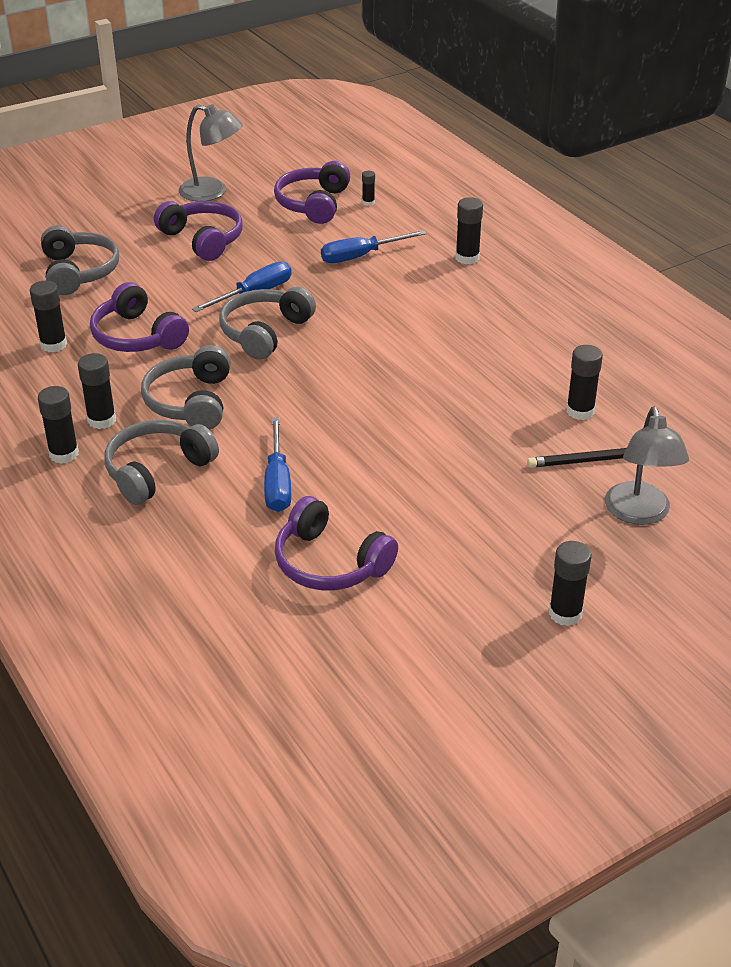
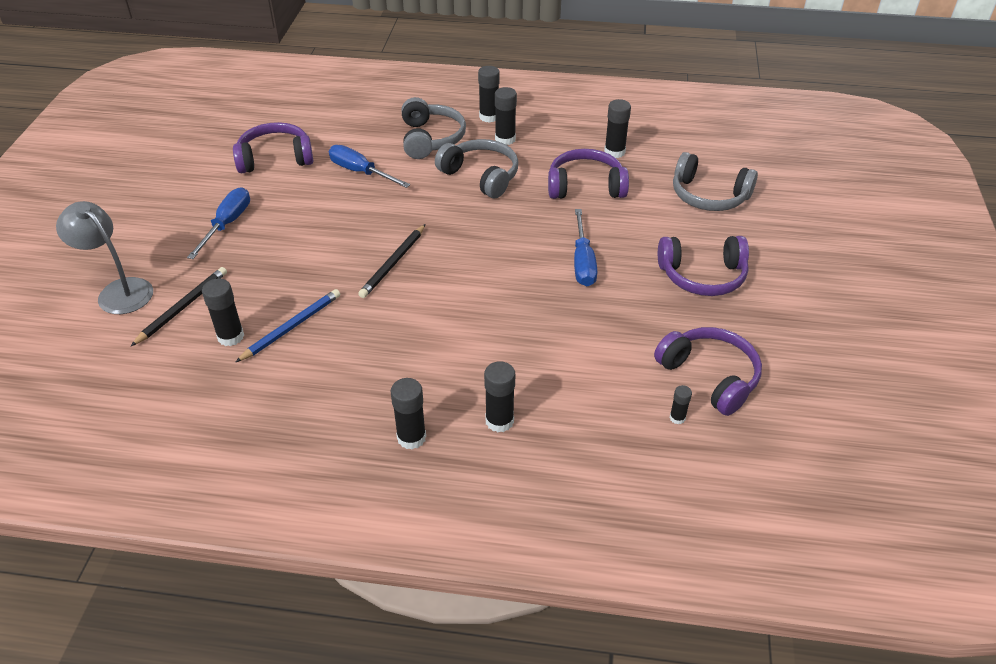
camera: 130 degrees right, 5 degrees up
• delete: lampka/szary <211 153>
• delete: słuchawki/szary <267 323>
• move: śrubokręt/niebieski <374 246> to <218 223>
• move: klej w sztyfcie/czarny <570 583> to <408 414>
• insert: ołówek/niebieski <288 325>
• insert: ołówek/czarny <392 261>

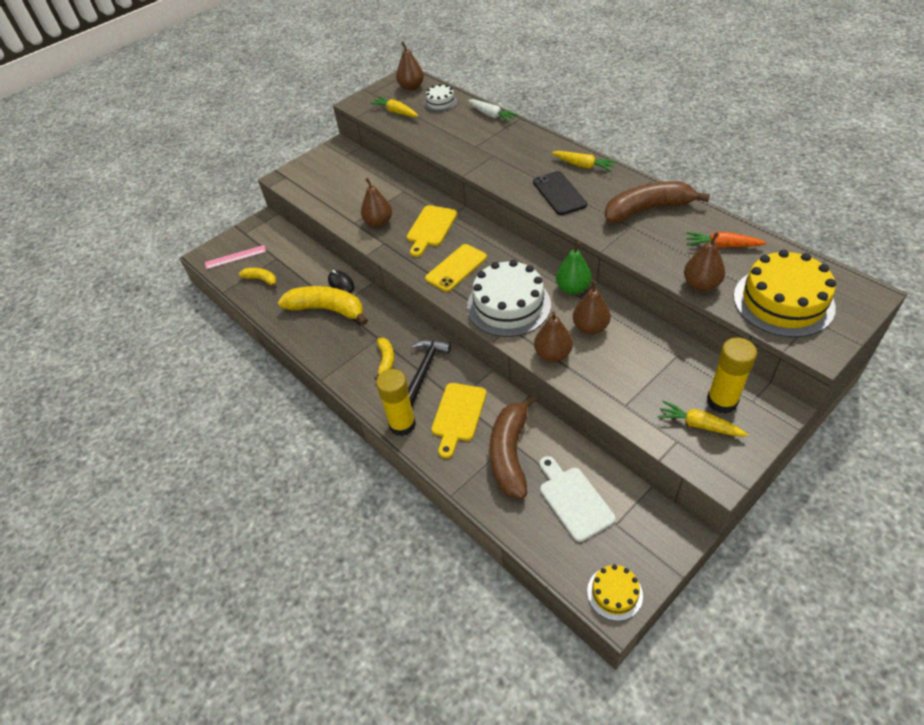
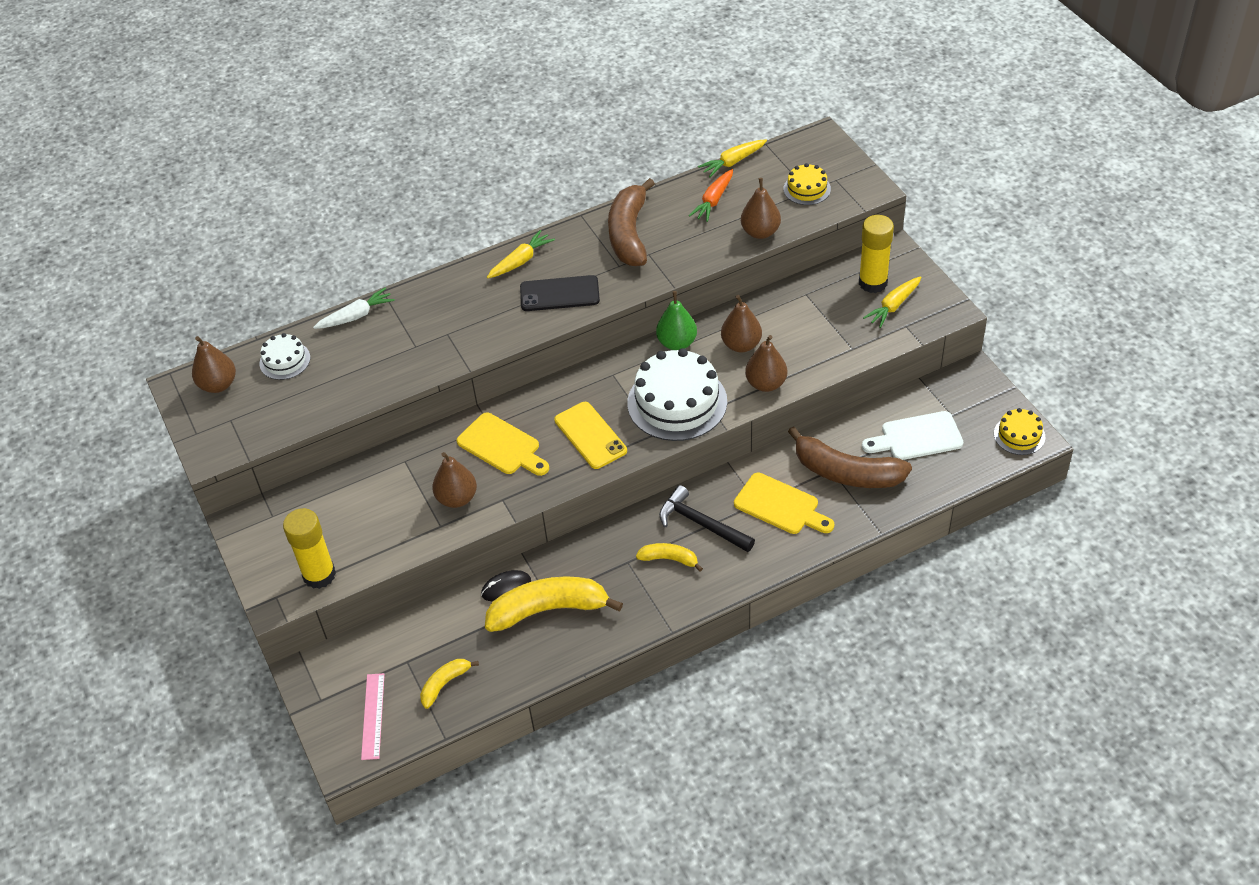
camera: 75 degrees left, 0 degrees up
• rotate: banan/żółty <323 305> = <554 604> 45 degrees clockwise
• move: marchewka/żółty <394 106> to <732 158>
• move: klej w sztyfcie/żółty <396 402> to <309 548>
• resize: tort/żółty <785 294> = <807 184> x0.51

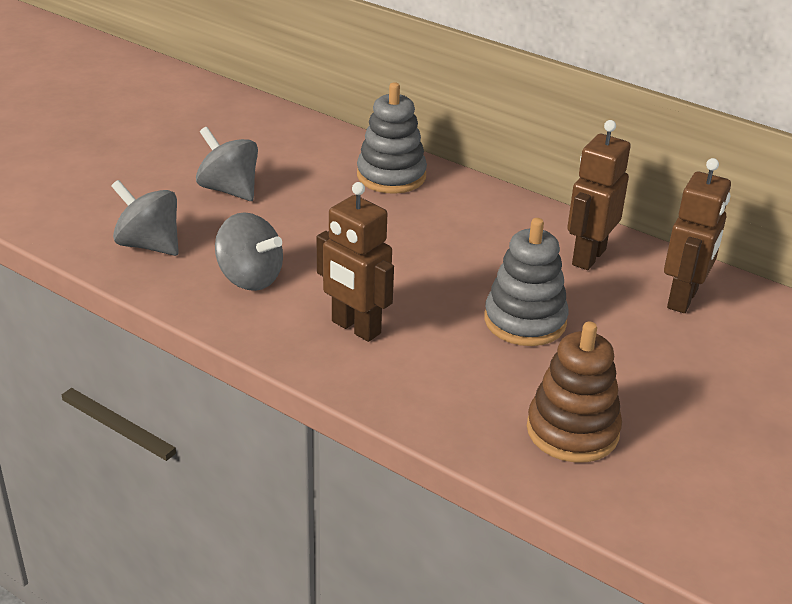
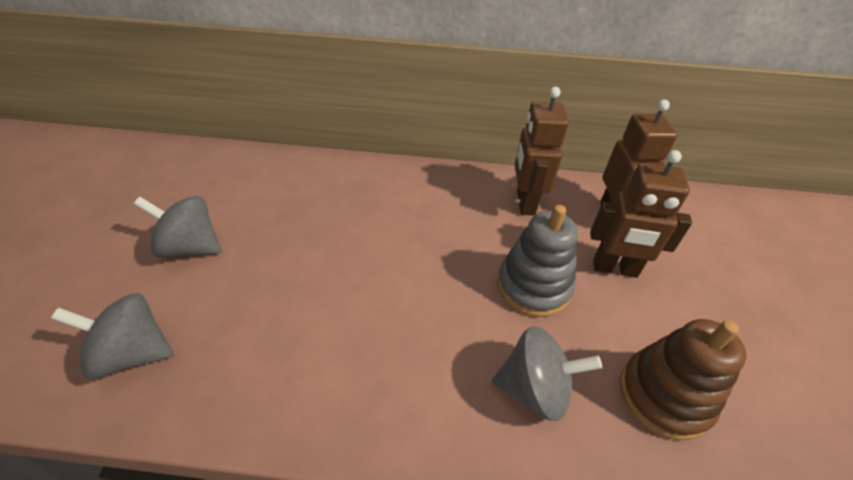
camera: 30 degrees left, 10 degrees up
• move: bączek/szary <249 251> to <547 374>
• move: robot/brązowy <355 262> to <641 214>
• delete: zabawka nakładanka/szary <392 138>

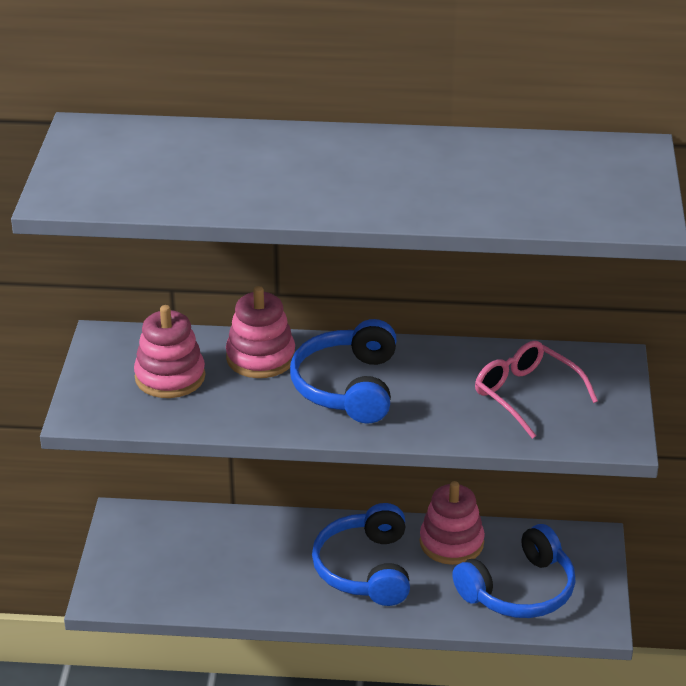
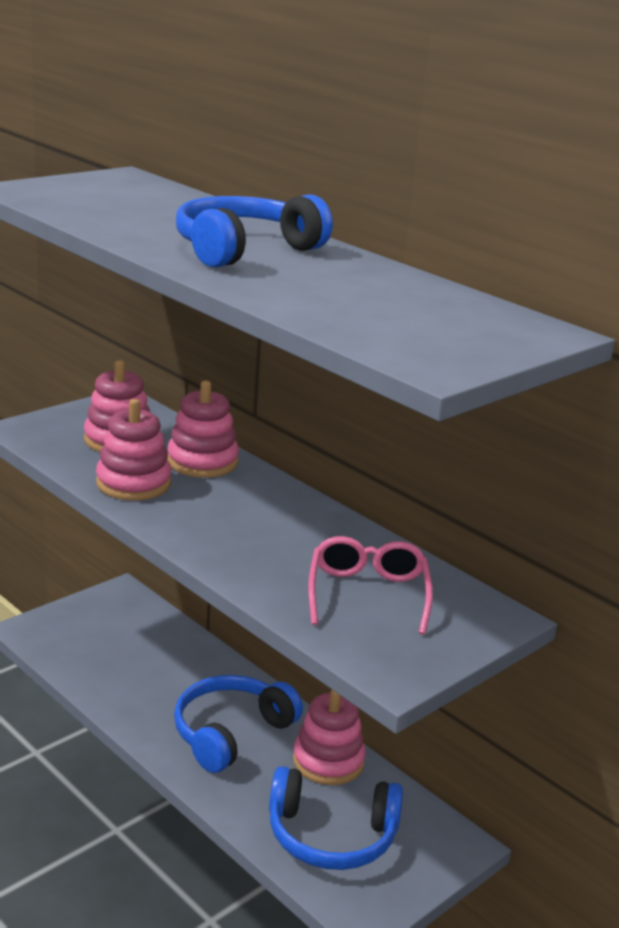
camera: 40 degrees right, 10 degrees down
• move: słuchawki/niebieski <343 371> to <254 231>
• insert: zabawka nakładanka/różowy <133 449>

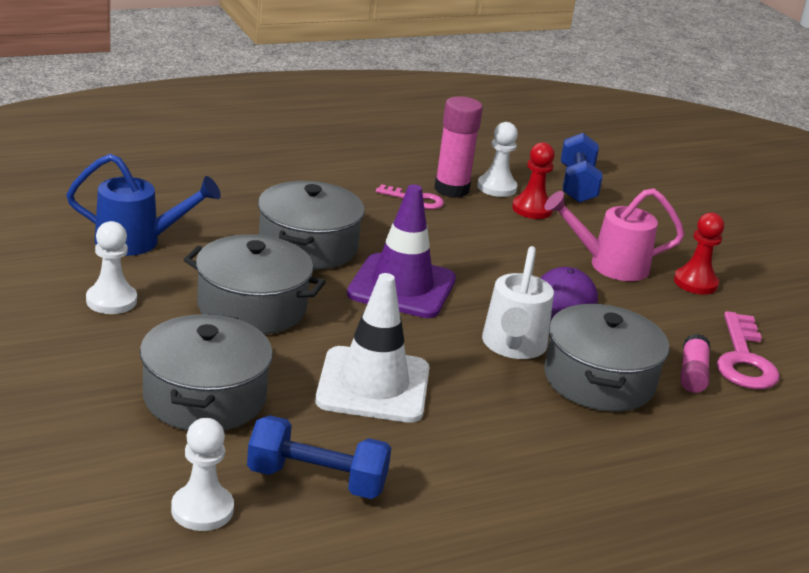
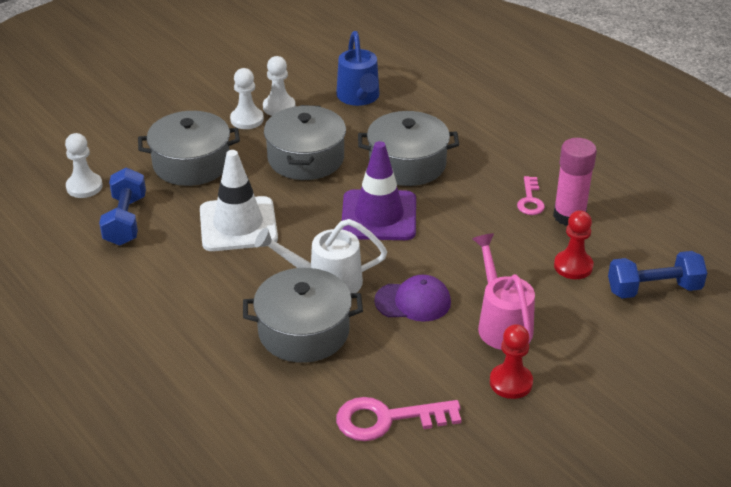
camera: 80 degrees right, 10 degrees up
• move: pionek/biały <497 159> to <247 98>
• delete: klej w sztyfcie/różowy <695 363>

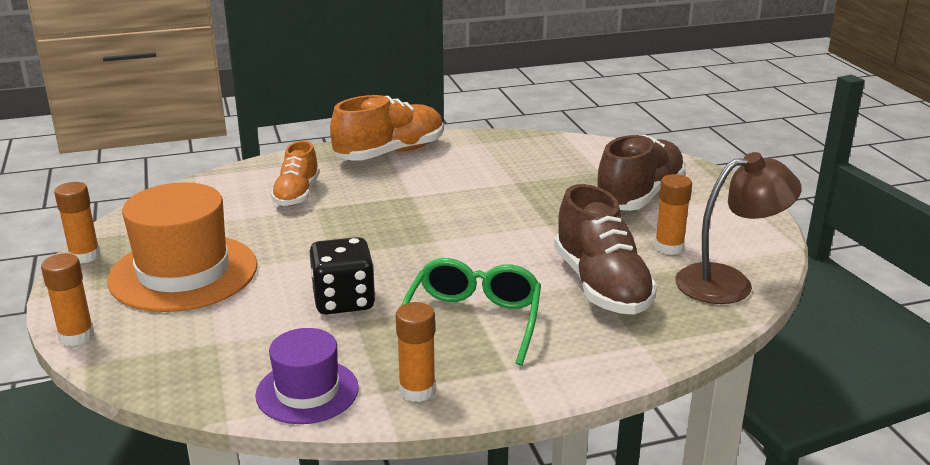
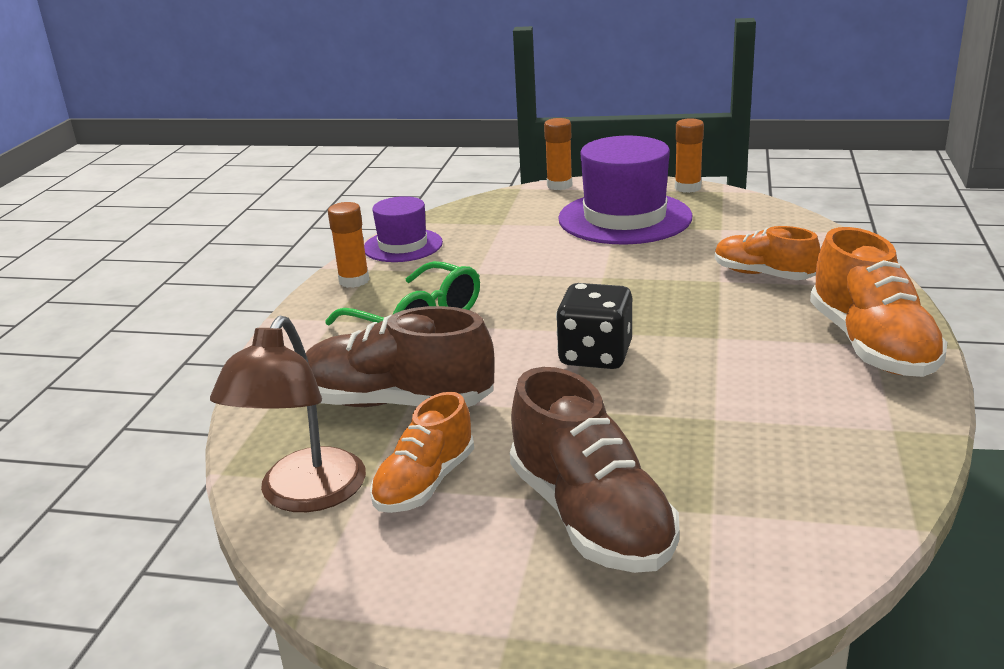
camera: 120 degrees right, 0 degrees up
• recolor: kapelusz/pomarańczowy <182 247> to kapelusz/fioletowy <625 190>
• move: kostka do gry/czarny <343 276> to <594 326>
• replace: klej w sztyfcie/pomarańczowy <673 214> to but/pomarańczowy <422 452>

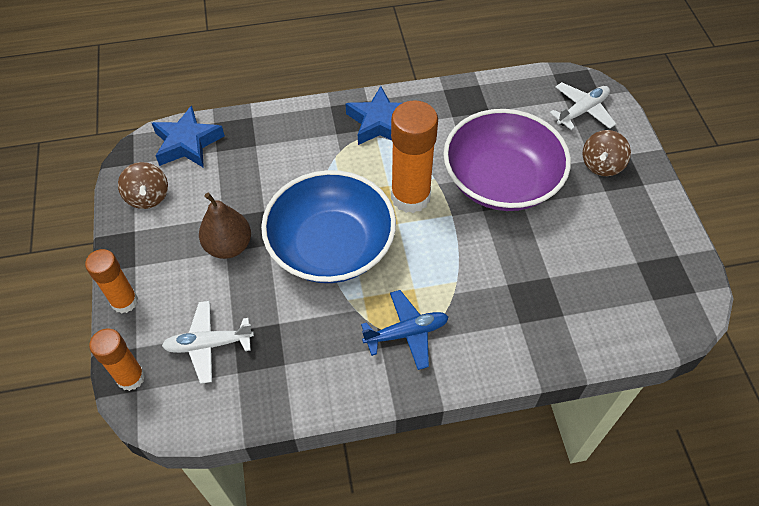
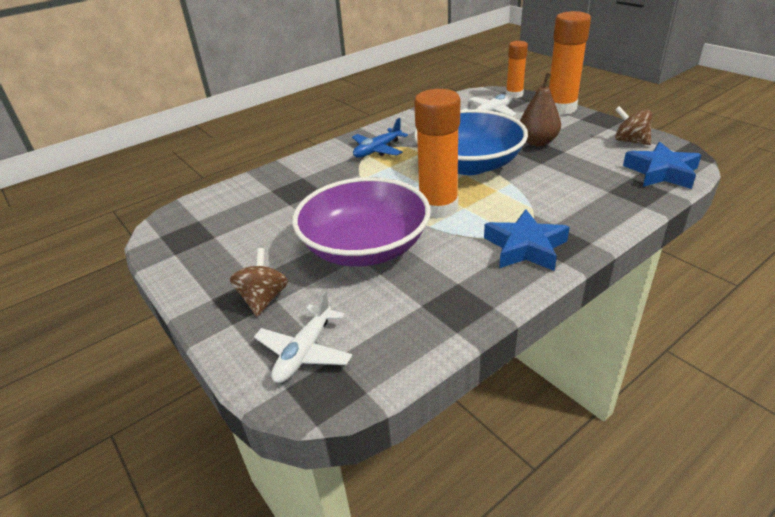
camera: 155 degrees right, 20 degrees down
• resize: klej w sztyfcie/pomarańczowy <111 281> = <570 63> x1.64

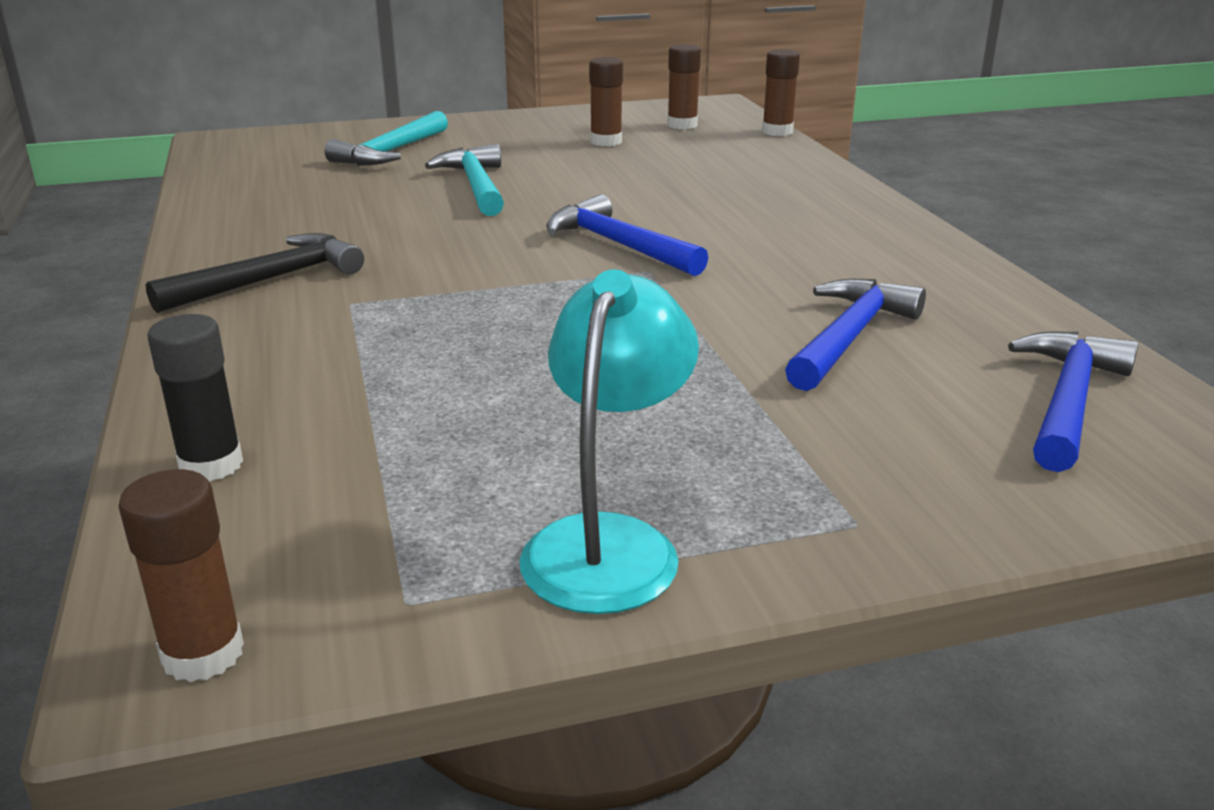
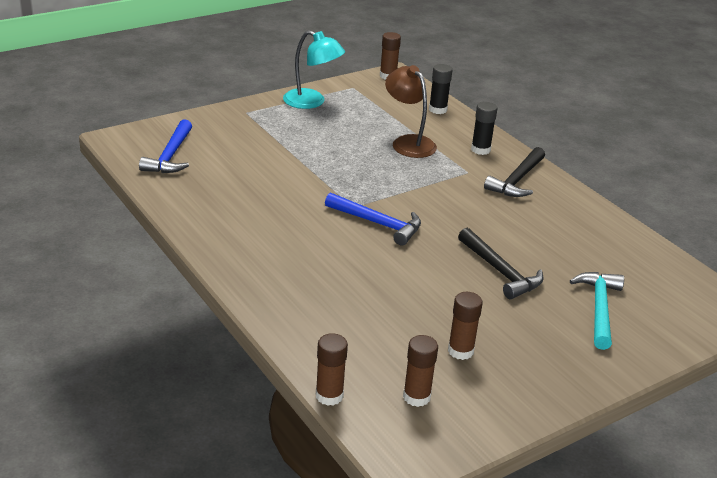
camera: 160 degrees right, 5 degrees up
• recolor: młotek/turkusowy <464 180> to młotek/czarny <500 263>
• rotate: lampka/turkusowy <609 442> = <314 69> 60 degrees counterclockwise
• delete: młotek/niebieski <855 335>
• insert: lampka/brązowy <411 111>
• insert: klej w sztyfcie/czarny <484 128>

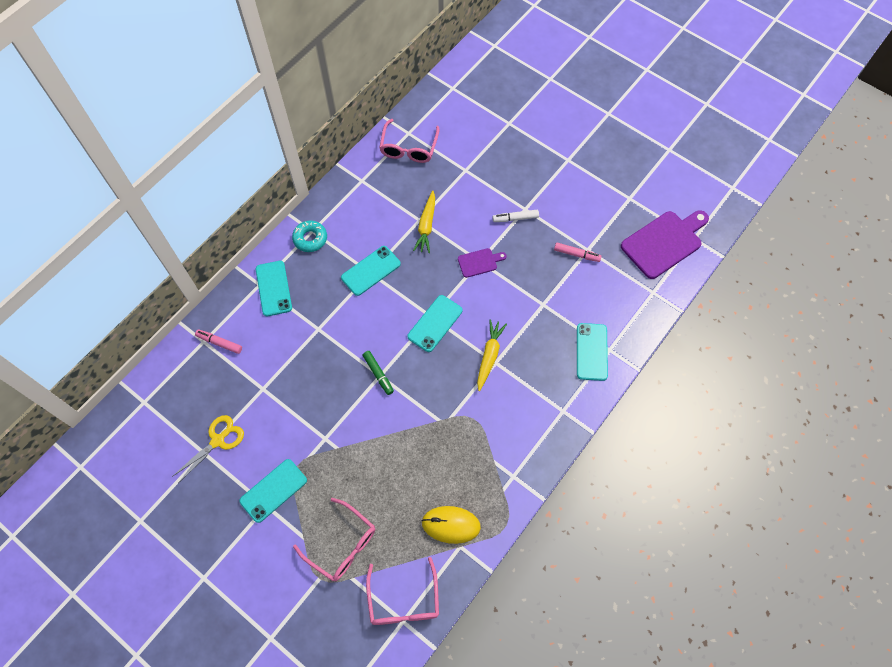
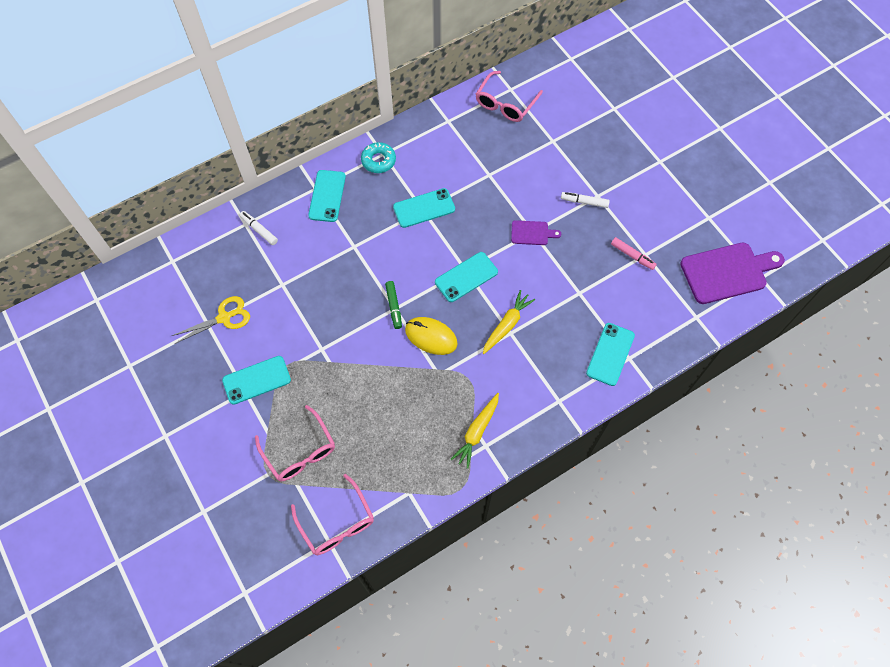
camera: 20 degrees right, 0 degrees up
• recolor: flamaster/różowy <218 341> to flamaster/biały <258 228>
• rotate: okulary/różowy <402 591> = <332 514> 45 degrees counterclockwise
• move: marchewka/żółty <424 221> to <475 431>
• move: myszka/żółty <451 525> to <431 336>

